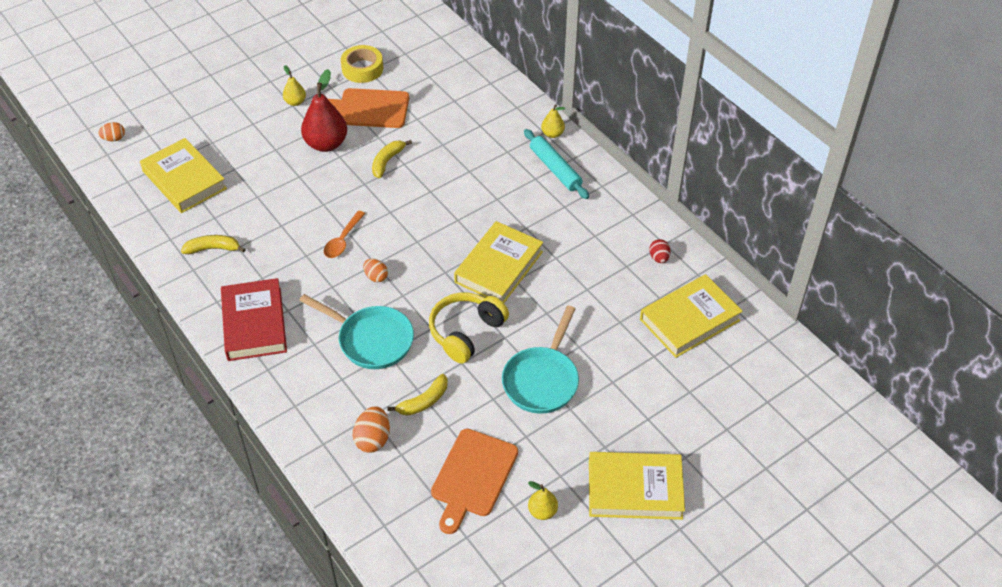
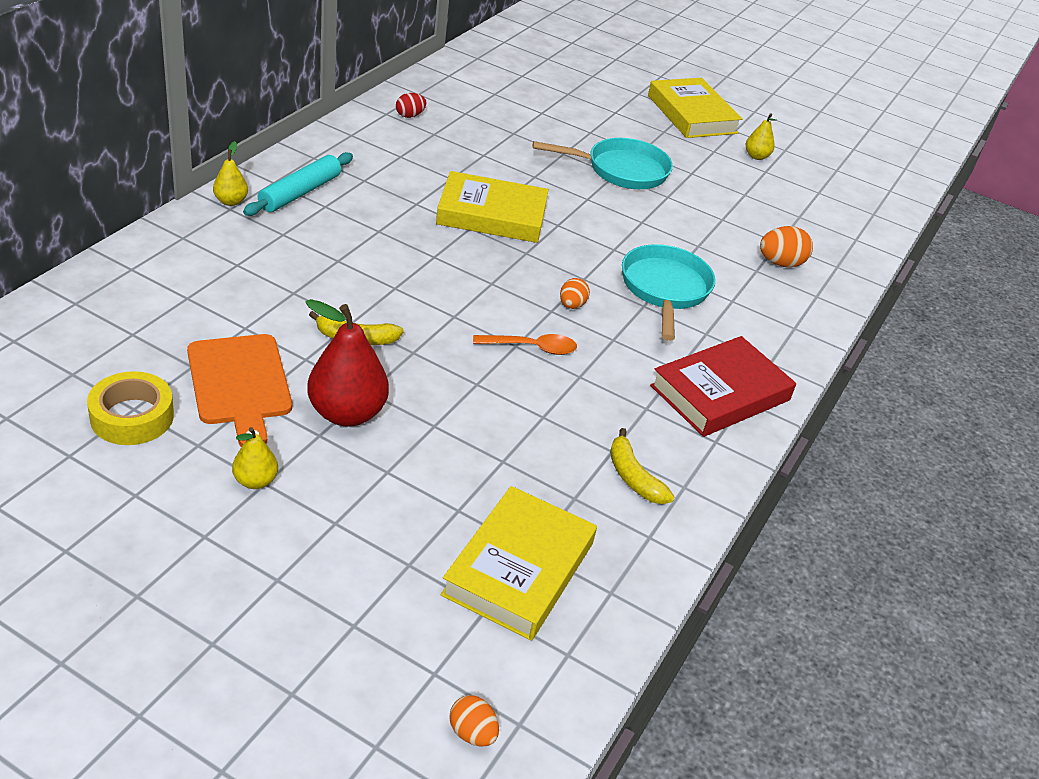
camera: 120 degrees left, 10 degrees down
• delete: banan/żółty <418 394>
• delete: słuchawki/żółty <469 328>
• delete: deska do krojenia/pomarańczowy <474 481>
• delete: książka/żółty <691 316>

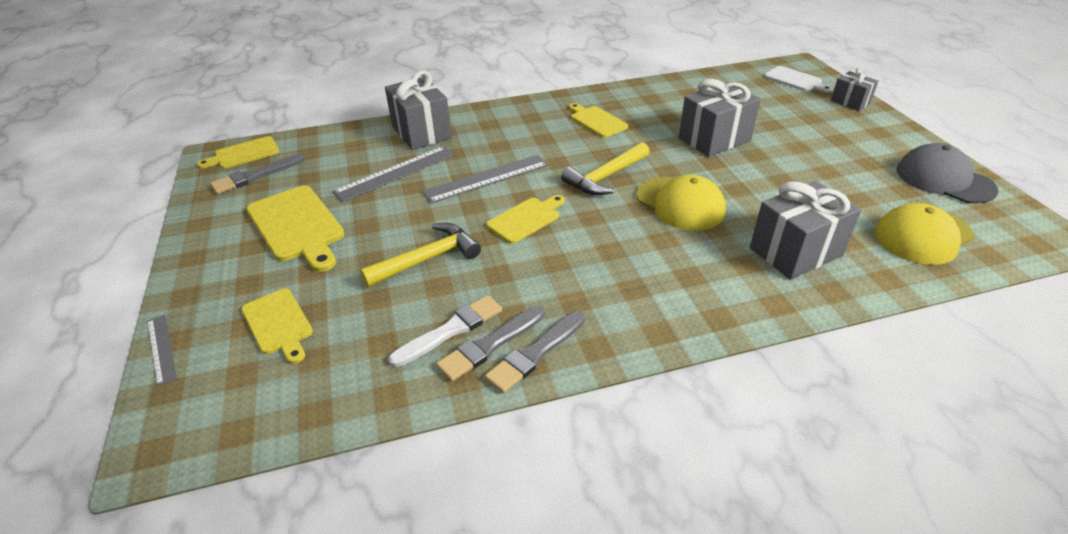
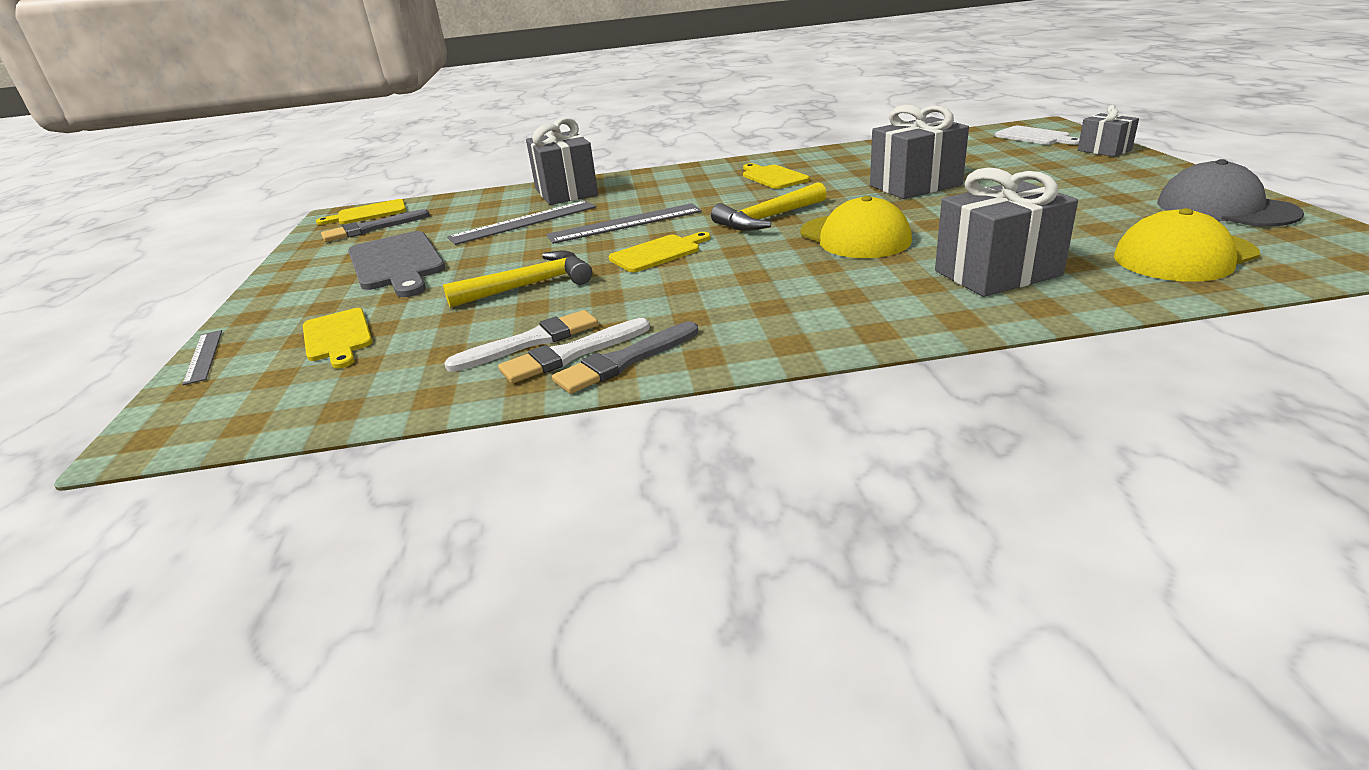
camera: 10 degrees right, 10 degrees down
• recolor: deska do krojenia/żółty <295 228> to deska do krojenia/szary <396 264>
• recolor: pędzel/szary <490 344> to pędzel/biały <574 350>

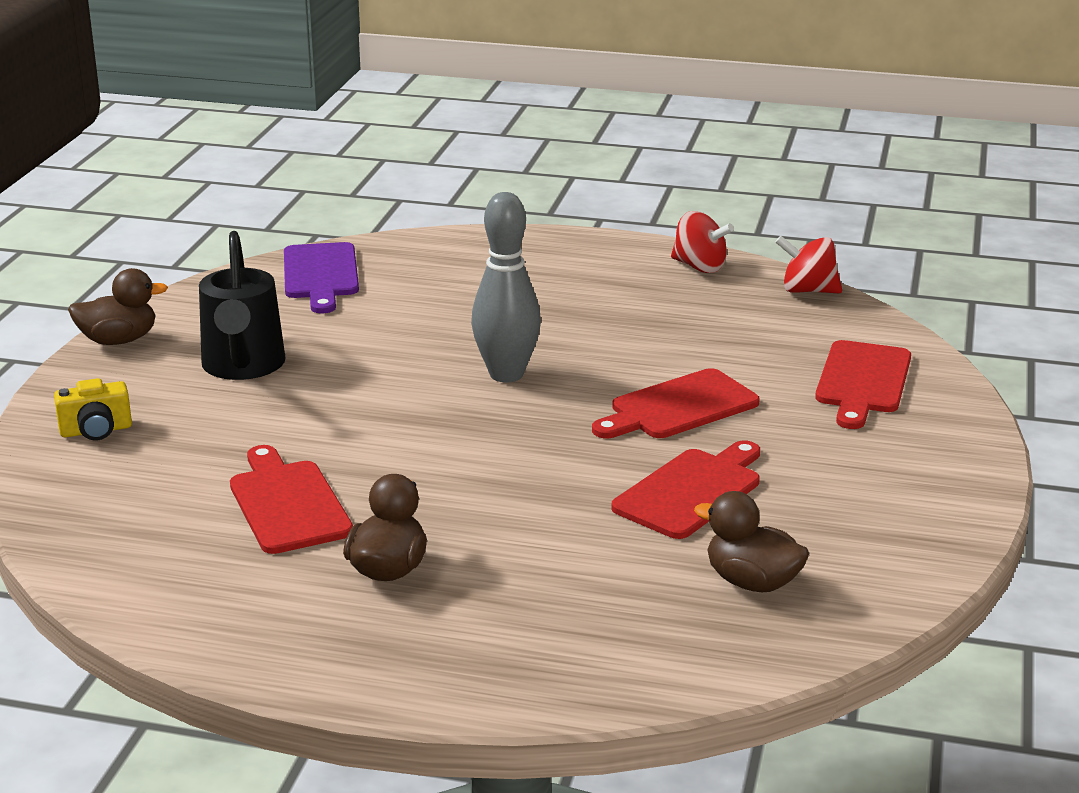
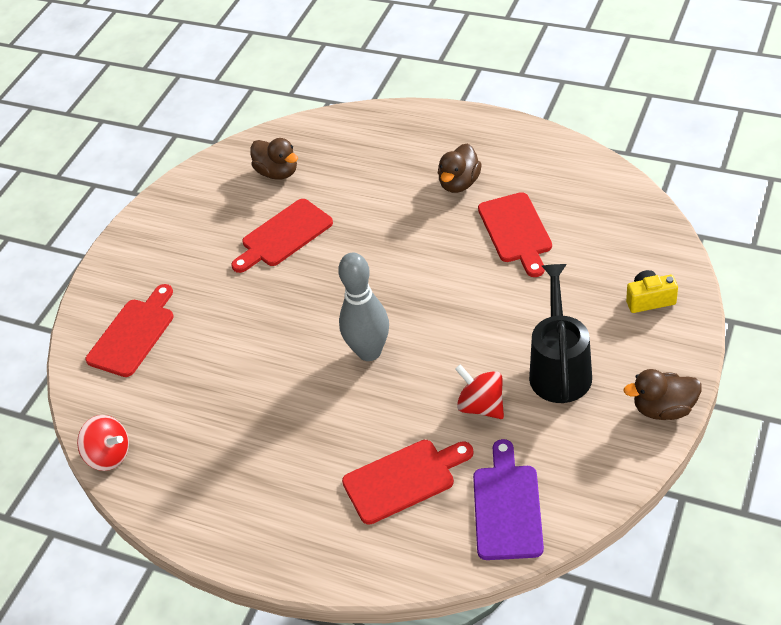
camera: 165 degrees left, 20 degrees up
• move: deska do krojenia/czerwony <676 403> to <407 482>
• move: bączek/czerwony <702 242> to <479 391>

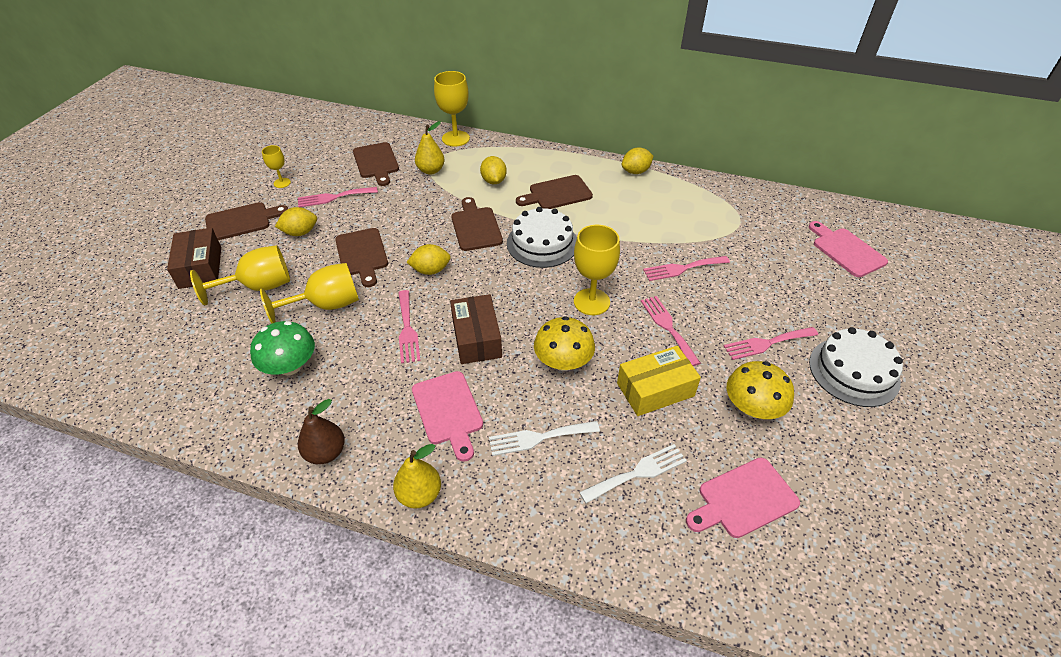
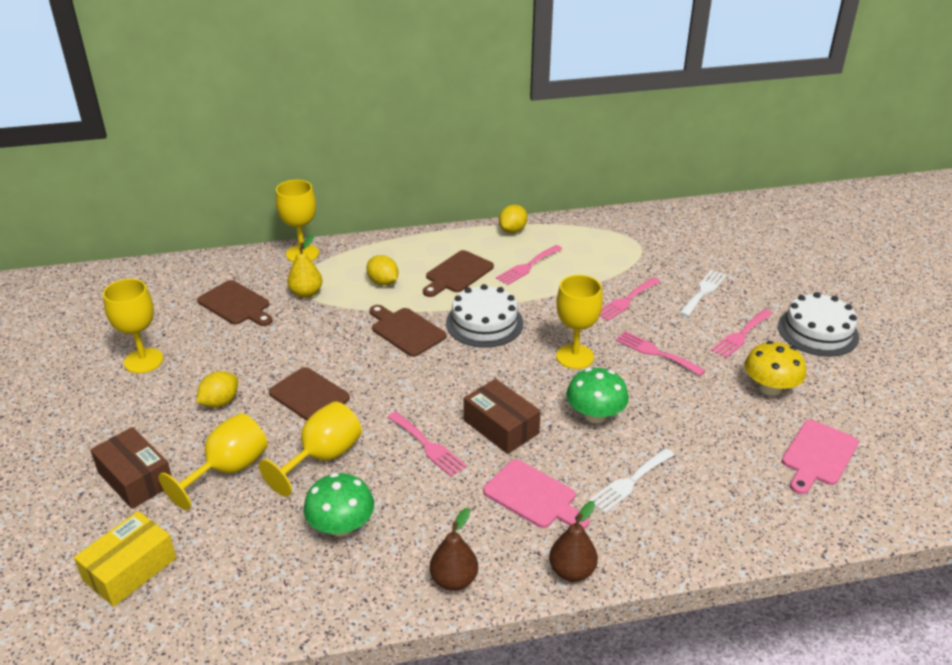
camera: 30 degrees left, 10 degrees down
• delete: deska do krojenia/brązowy <246 221>
• resize: kielich/żółty <276 166> = <133 326> x1.82
• move: widelec/różowy <338 197> to <529 265>
• recolor: gruszka/żółty <417 476> to gruszka/brązowy <573 541>
• delete: cytryna/żółty <428 259>
• recolor: grzyb/żółty <564 343> to grzyb/zielony <597 395>
• move: widelec/biały <633 474> to <703 293>
• move: pudełko/żółty <659 381> to <125 559>
• delete: deska do krojenia/różowy <848 249>

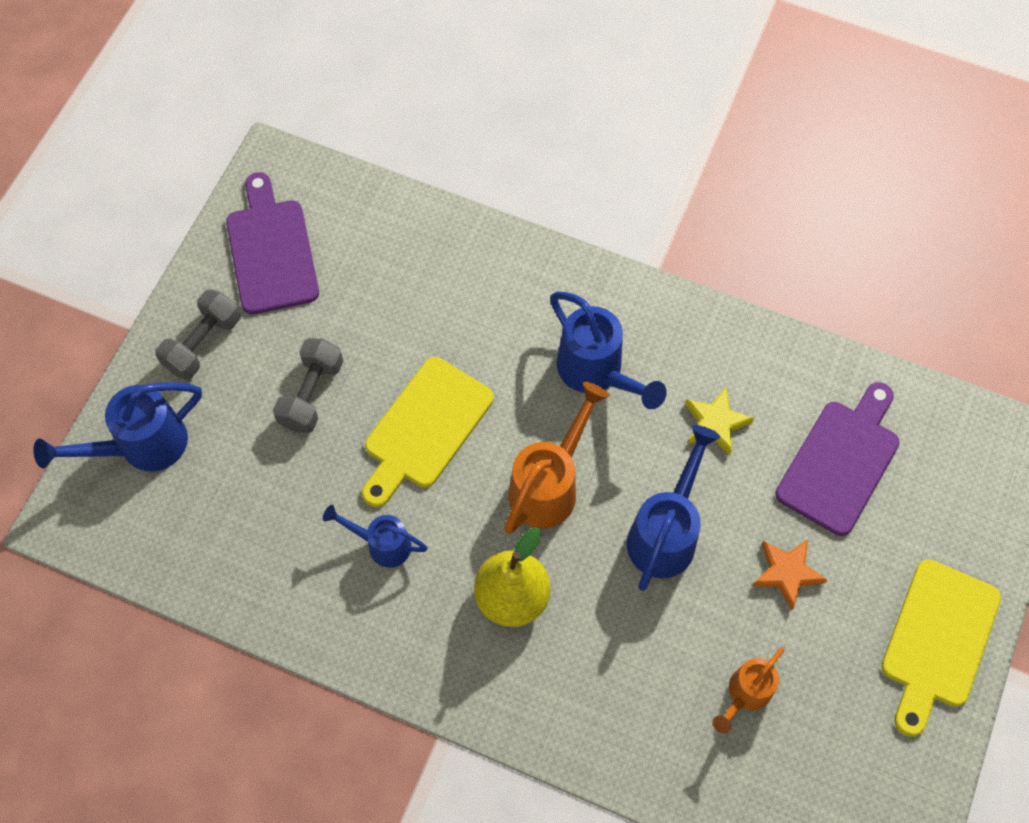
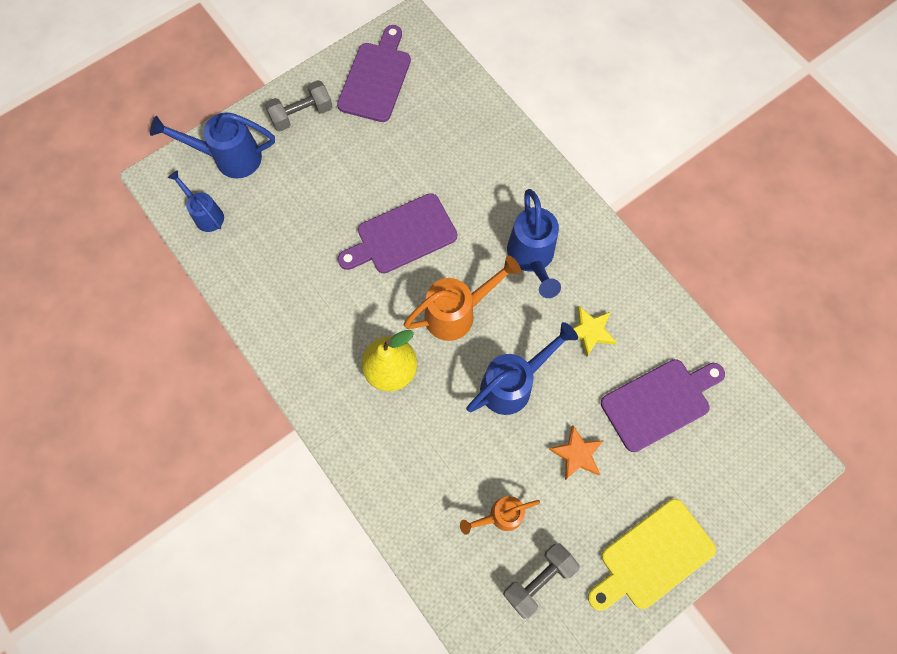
camera: 30 degrees right, 5 degrees up
• move: hantel/szary <308 385> to <541 581>
• move: konewka/niebieski <375 536> to <196 201>
• recolor: deska do krojenia/żółty <428 432> to deska do krojenia/fioletowy <397 233>

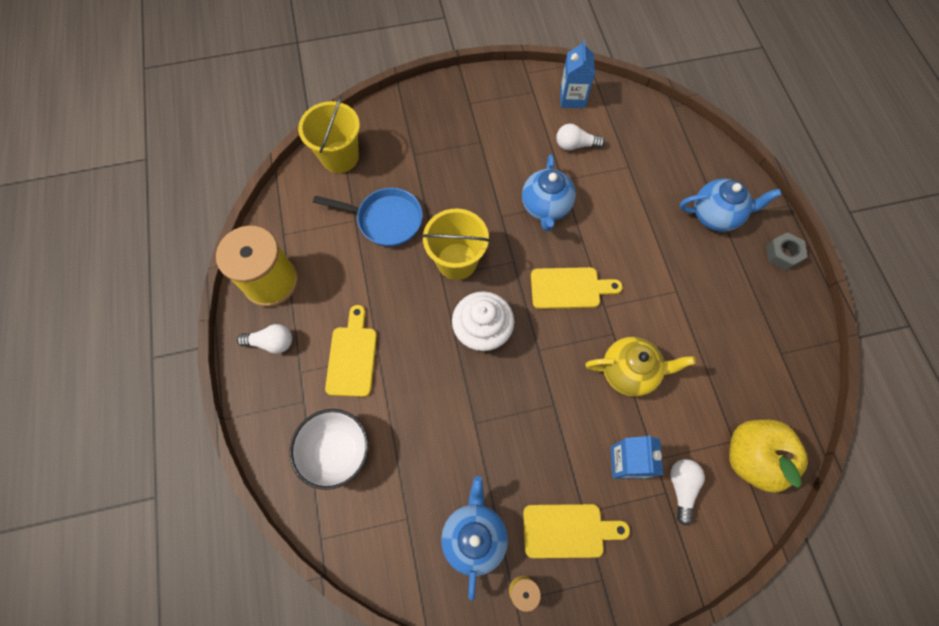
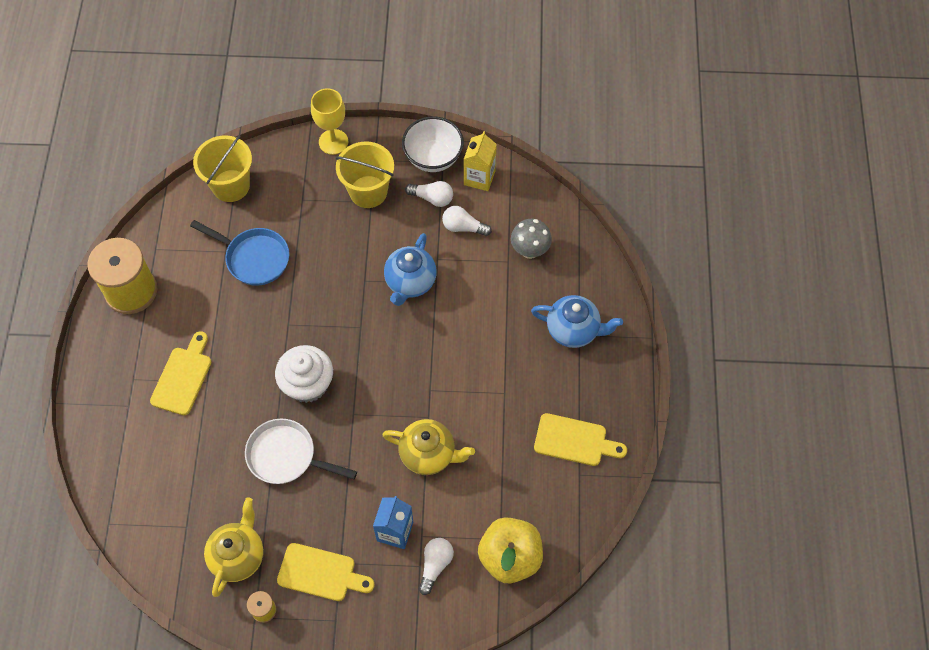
camera: 15 degrees right, 5 degrees down
• move: żarówka/biały <264 339> to <429 194>
• move: miska/biały <329 449> to <433 144>
• move: wiadro/żółty <456 244> to <365 175>
• recolor: imbryk/niebieski <474 538> to imbryk/żółty <234 547>
• move: deska do krojenia/żółty <577 288> to <580 439>
• recolor: karton mleka/niebieski <577 74> to karton mleka/żółty <480 161>
• delete: nakrętka/szary <787 251>
• insert: patelnia/biały <301 451>
• insert: kielich/żółty <329 121>
• insert: grzyb/szary <531 239>

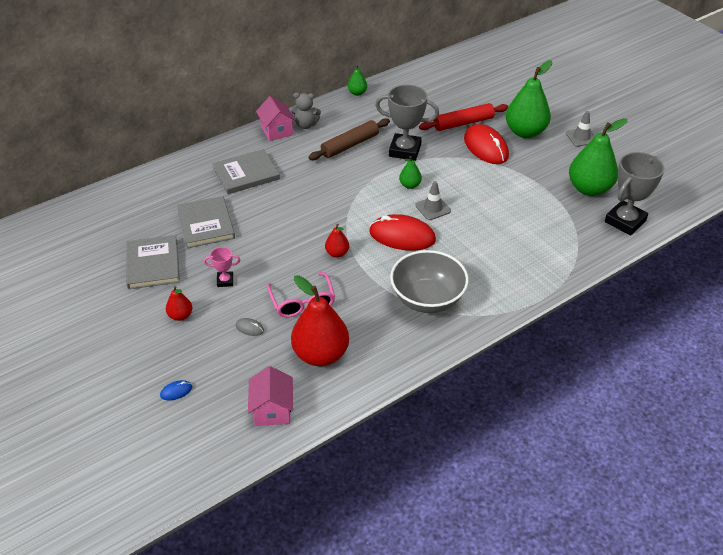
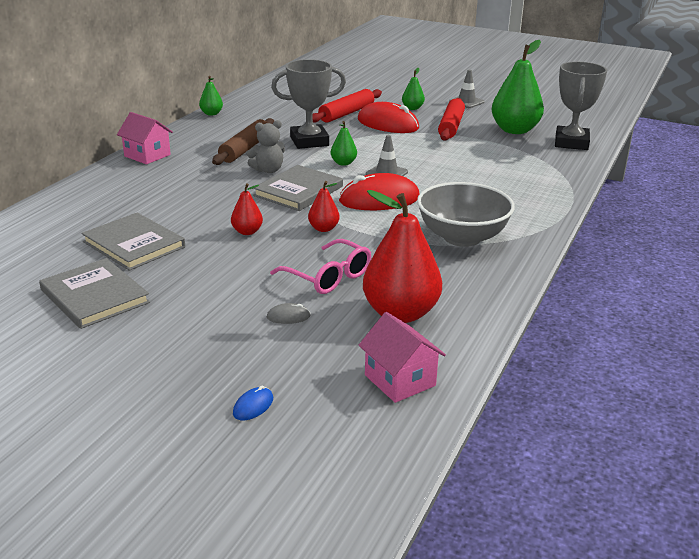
camera: 30 degrees left, 15 degrees down
• move: gruszka/czerwony <179 303> to <247 209>
• delete: puchar/różowy <222 267>
• move: książka/szary <246 171> to <298 188>
• move: miś/szary <306 111> to <266 146>
• resize: gruszka/zielony <529 99> = <413 89> x0.48
• insert: wałek do ciasta/czerwony <451 119>

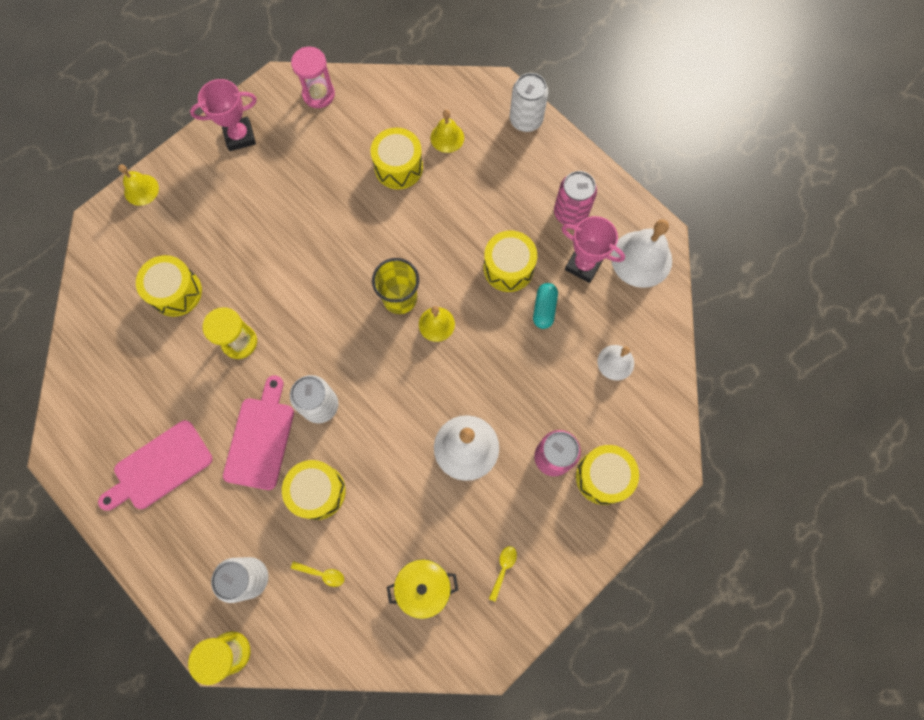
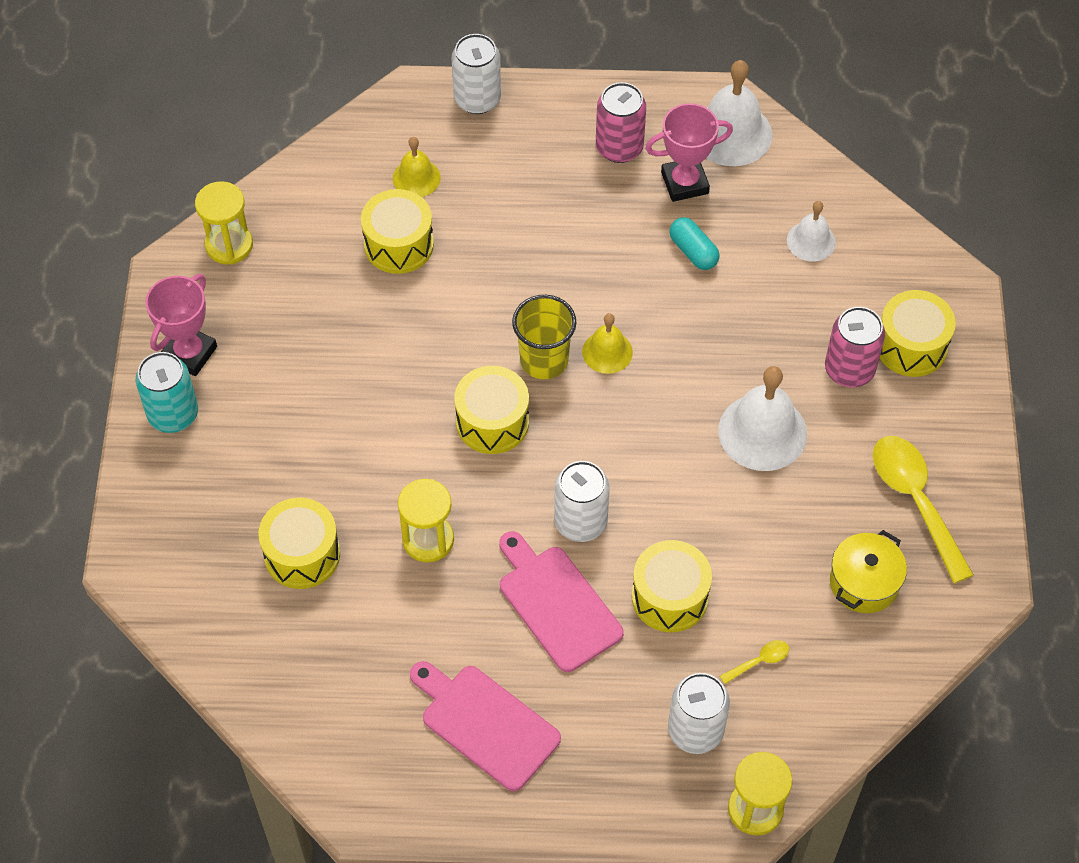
camera: 45 degrees left, 15 degrees down
• rotate: deska do krojenia/różowy <155 465> = <485 726> 120 degrees clockwise
• delete: dzwonek/żółty <138 185>
• recolor: klepsydra/różowy <313 77> to klepsydra/żółty <224 223>
• move: bęben/żółty <510 261> to <491 410>
• resize: łyżka/żółty <503 574> = <923 509> x2.30
• insert: puszka/turkusowy <167 392>

